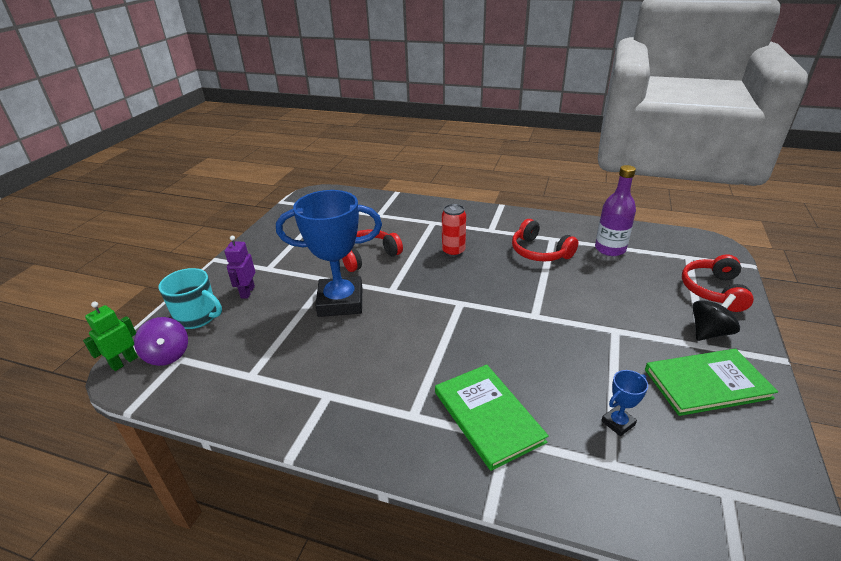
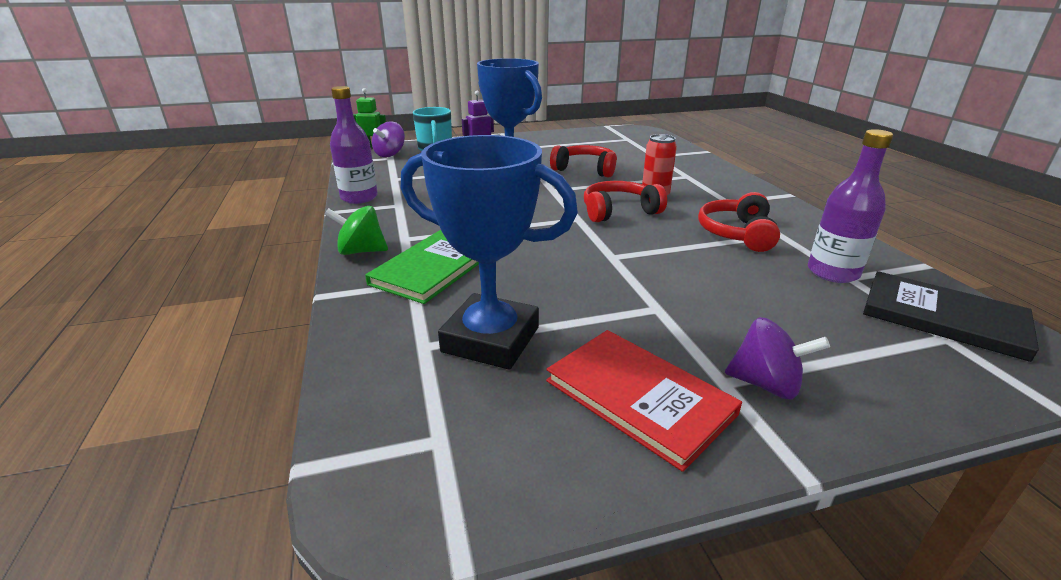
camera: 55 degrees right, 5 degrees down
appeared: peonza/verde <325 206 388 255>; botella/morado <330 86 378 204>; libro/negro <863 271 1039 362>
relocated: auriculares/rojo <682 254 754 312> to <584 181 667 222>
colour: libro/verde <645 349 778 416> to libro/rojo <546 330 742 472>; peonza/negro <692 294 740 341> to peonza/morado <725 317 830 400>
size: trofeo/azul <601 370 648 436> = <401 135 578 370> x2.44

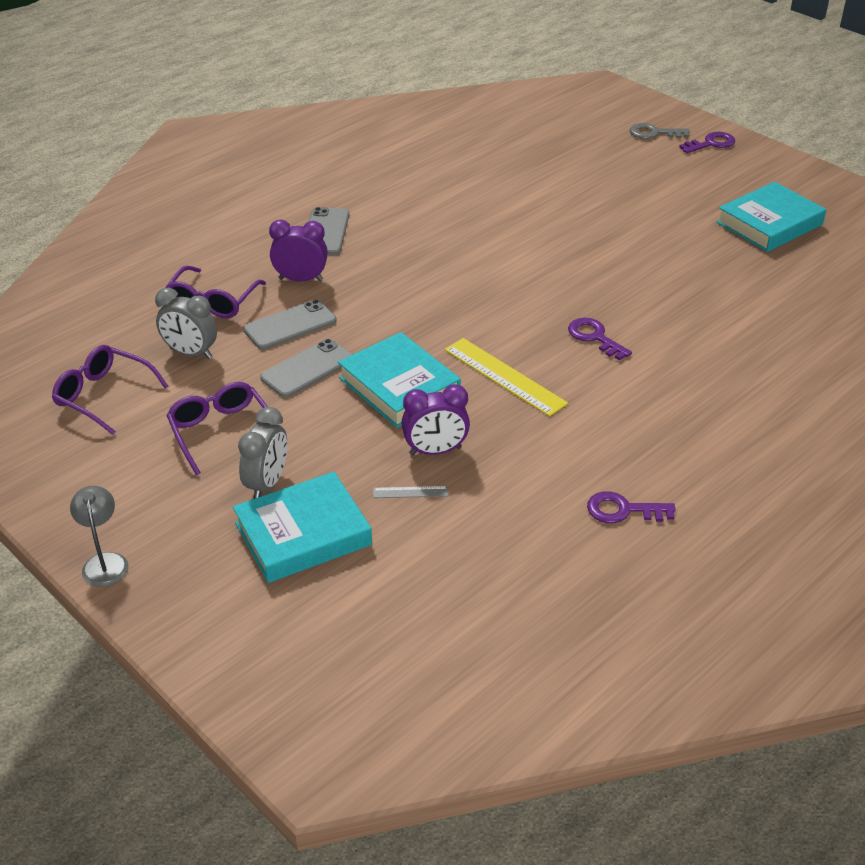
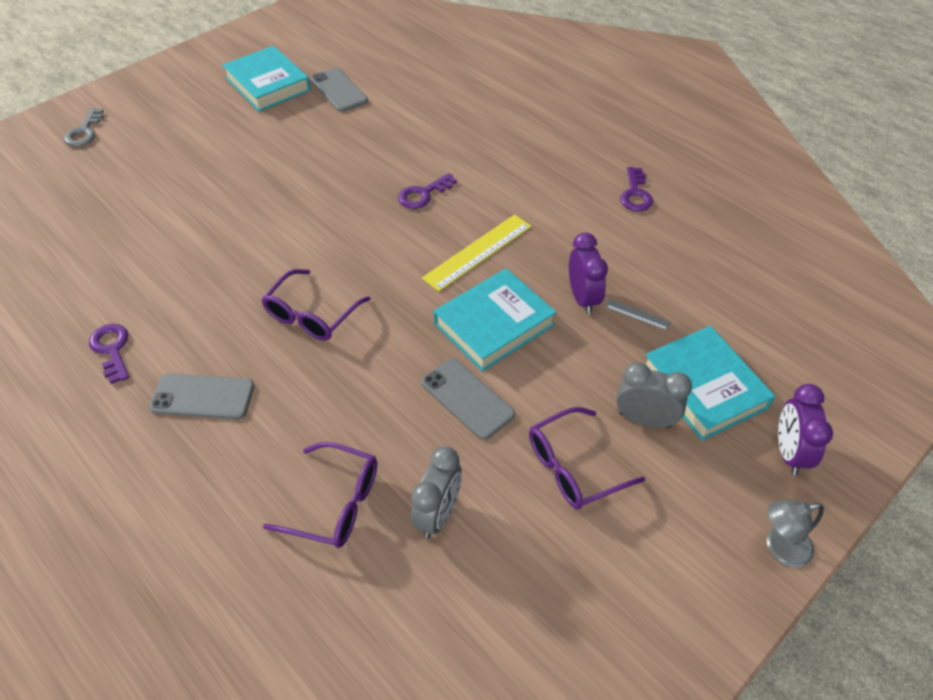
camera: 90 degrees left, 10 degrees up
relocated: gafas/morado <52 345 168 435> to <261 269 370 341>; móvil/gris <243 300 337 350> to <311 68 368 112>; despertador/morado <269 219 328 281> to <778 384 833 476>; llave/morado <679 132 735 153> to <89 324 129 384>
spun: regla/gris <373 486 448 498> = <606 299 671 331> 60 degrees counterclockwise

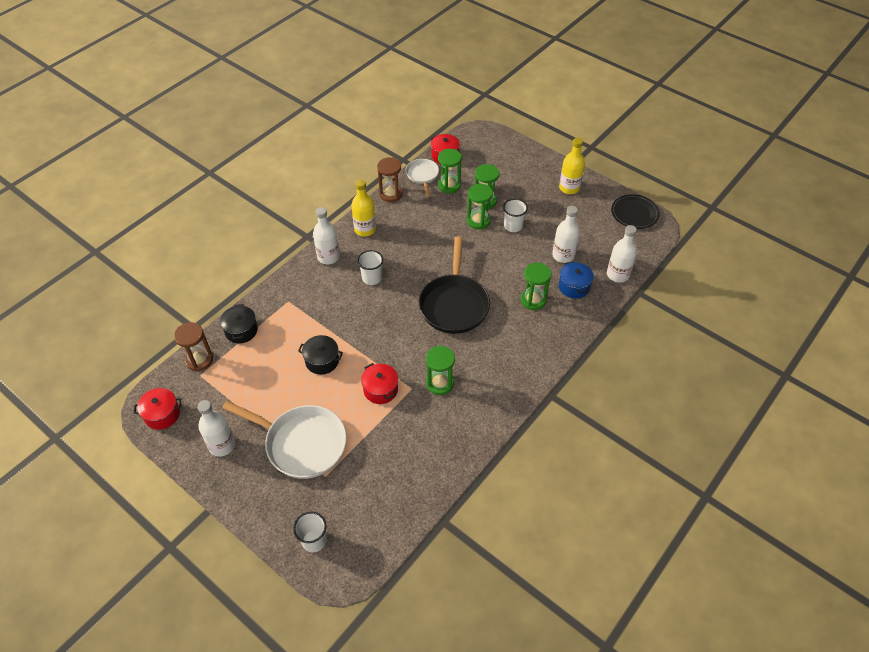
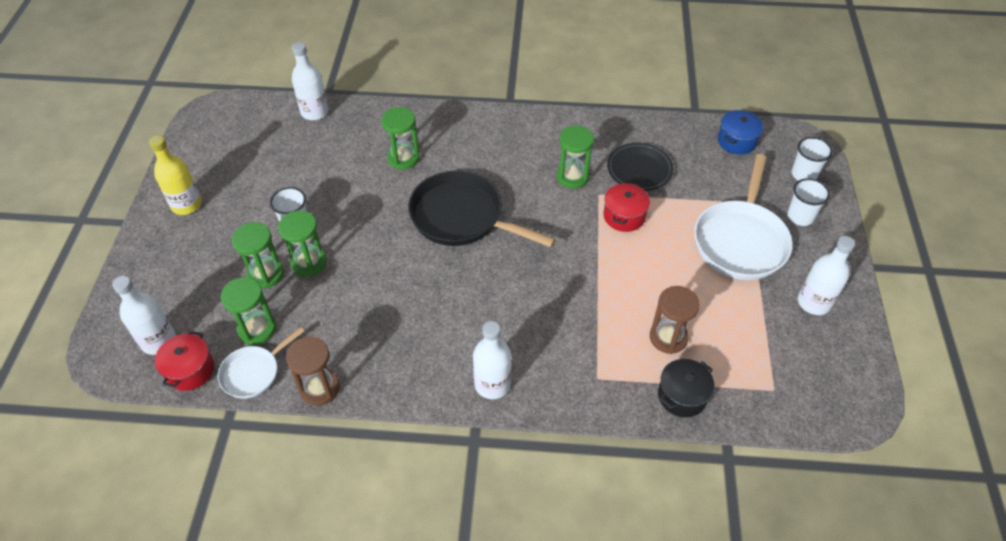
camera: 125 degrees left, 0 degrees up
missing: olla/rojo <134 388 181 430>; olla/negro <298 335 343 375>; botella/amarillo <351 179 376 236>
relocated: reloj de arena/marrón <174 322 213 372> to <650 286 700 354>; vaso/blanco <357 250 383 285> to <787 178 830 226>; botella/blanco <552 206 580 263> to <112 276 176 355>; olla/azul <559 261 594 299> to <718 110 764 155>; plato/negro <611 194 660 229> to <607 143 674 191>
spun: sartén/blanco <222 401 347 479> = <694 154 793 280> 150 degrees counterclockwise; sartén/negro <419 237 490 334> = <408 171 556 247> 120 degrees counterclockwise

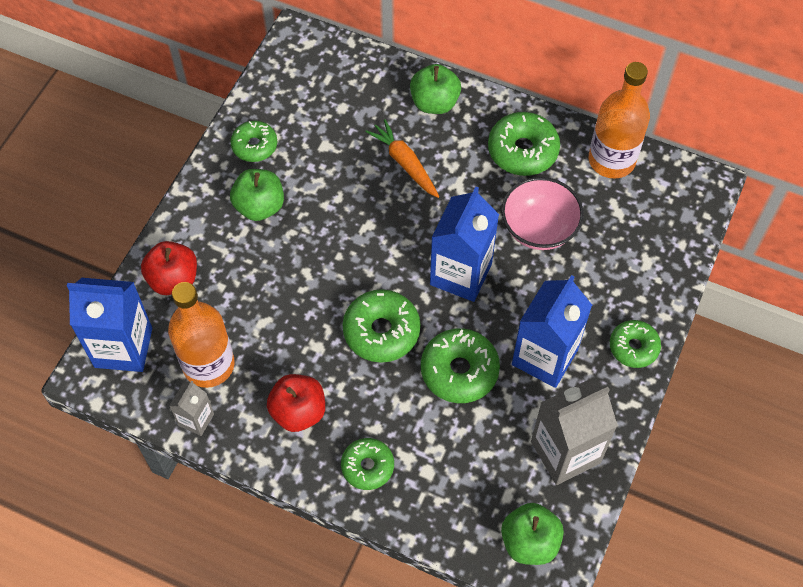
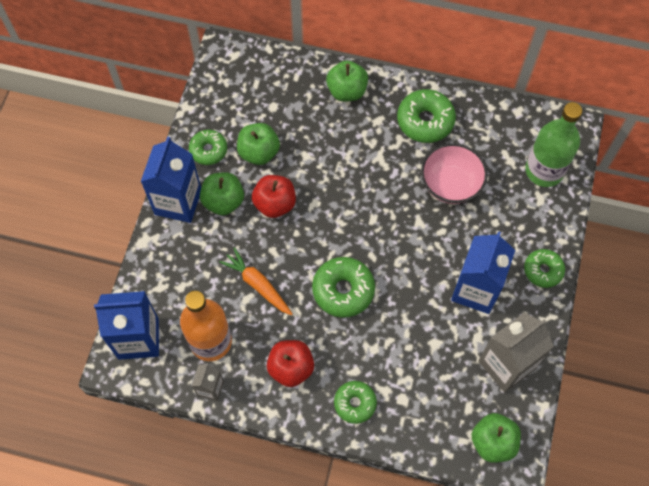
camera: 10 degrees left, 5 degrees up
missing: rosquilla/verde <421 328 500 403>; botella/naranja <589 62 650 179>
appeared: manzana/verde <237 123 280 165>; botella/verde <525 102 582 187>
relocated: manzana/rojo <141 241 197 295> to <252 175 296 218>; zanahoria/naranja <365 119 439 198> to <219 247 293 315>; cartón de leche/azul <430 187 499 302> to <141 136 201 223>

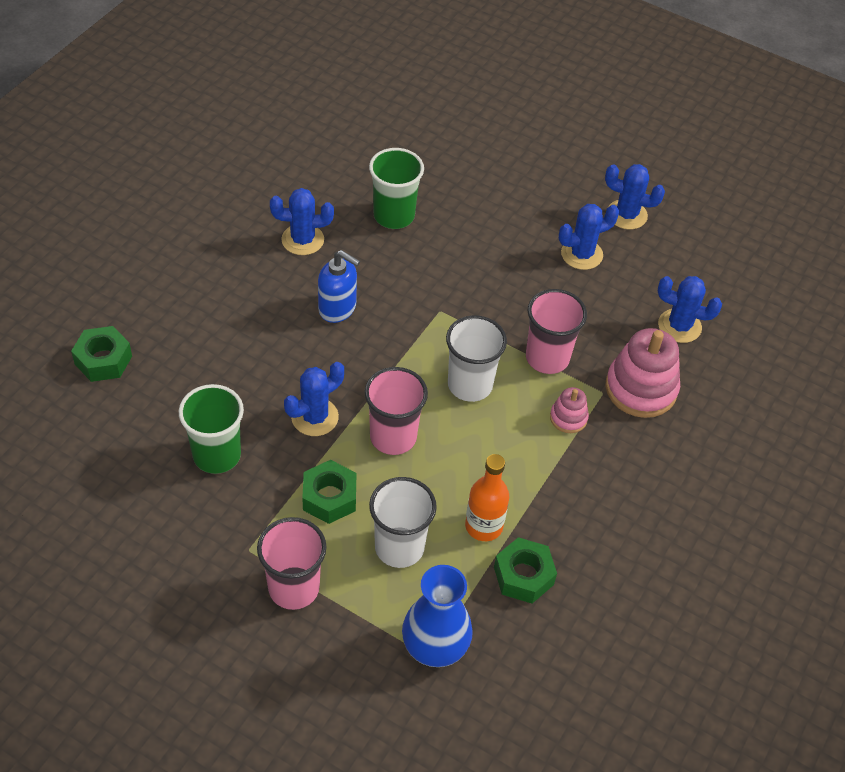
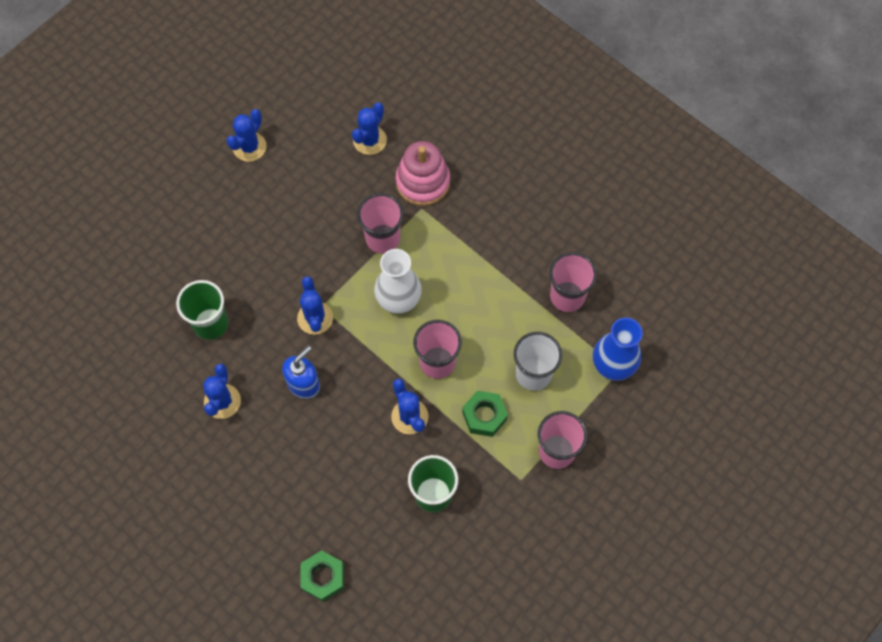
camera: 75 degrees left, 15 degrees up
missing: botella/naranja <465 454 509 541>; juguete apilable/rosa <550 387 589 433>
relocated: cactus/azul <559 204 619 270> to <297 276 333 335>
exchanged: vaso/blanco <446 316 507 402> to florero/blanco <374 249 422 314>; tuerca/verde <494 537 557 603> to vaso/rosa <550 252 597 312>

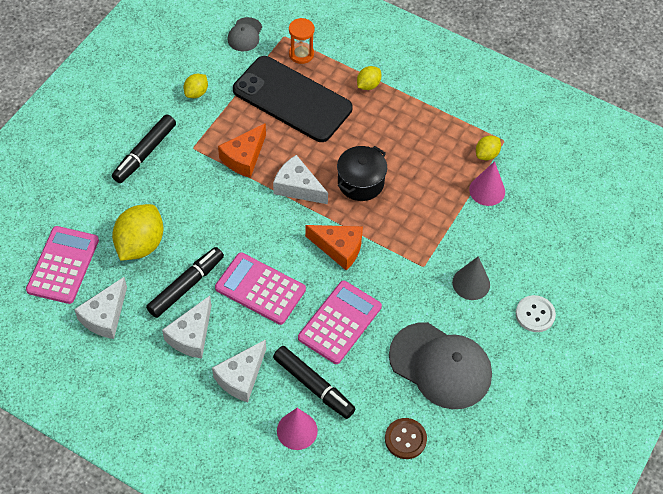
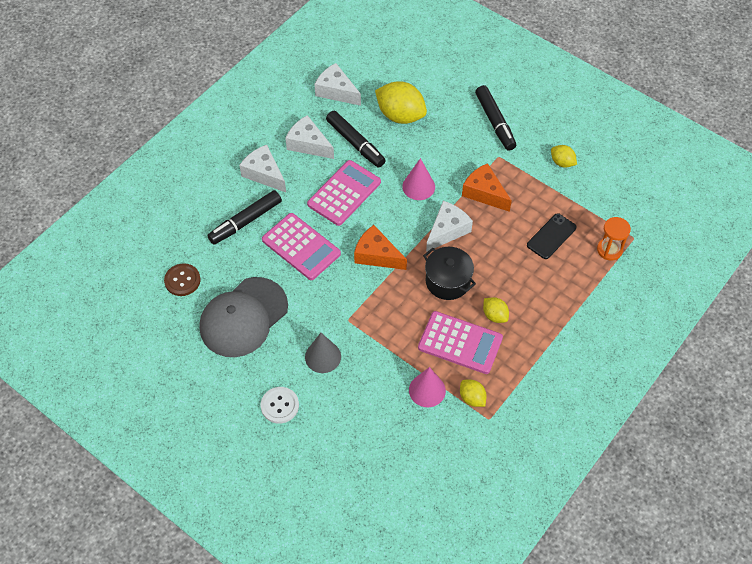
camera: 100 degrees right, 0 degrees up
missing: gorra/gris <228 17 262 52>
relocated: calculadora/rosa <26 226 99 304> to <418 311 503 374>; cono/rosa <277 408 318 450> to <402 158 435 200>; limón/amarillo <357 66 381 90> to <483 297 509 323>
spun: rotulador/negro <112 114 176 183> = <475 85 516 151> 150 degrees counterclockwise; queso/naranja <305 225 363 271> = <354 225 407 270> 90 degrees clockwise
size: móvil/negro <233 56 352 142> = <527 213 577 259> x0.47

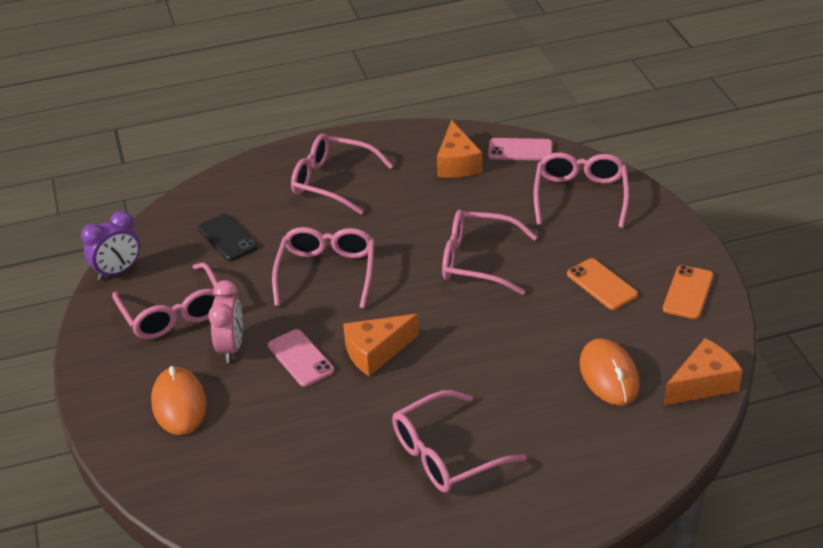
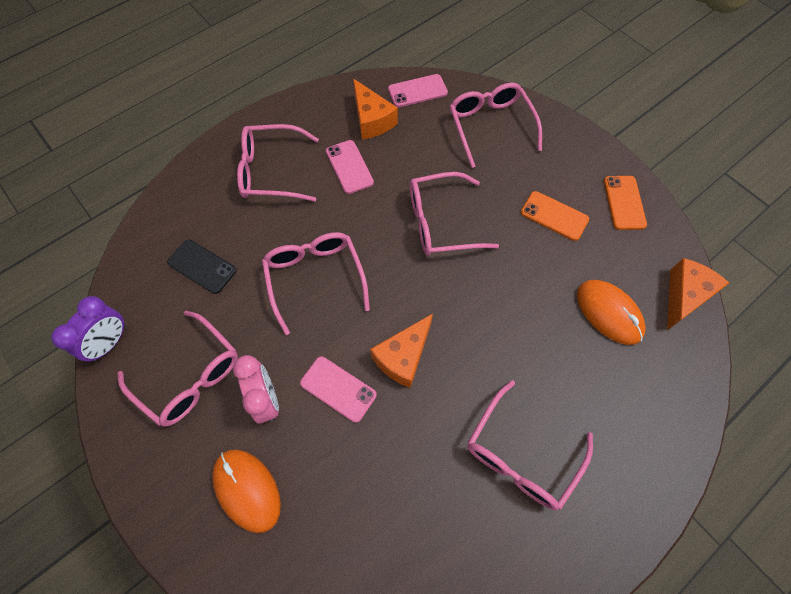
camera: 25 degrees left, 25 degrees up
appeared: móvil/rosa <326 140 374 194>

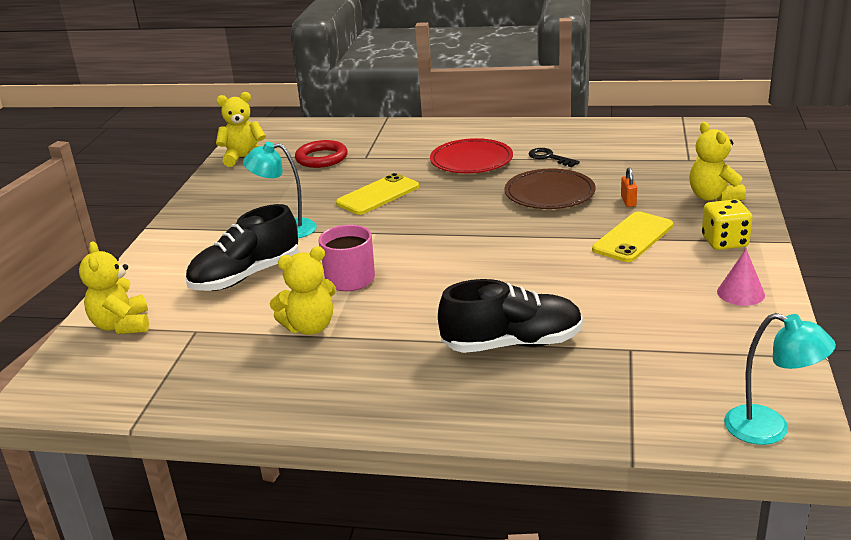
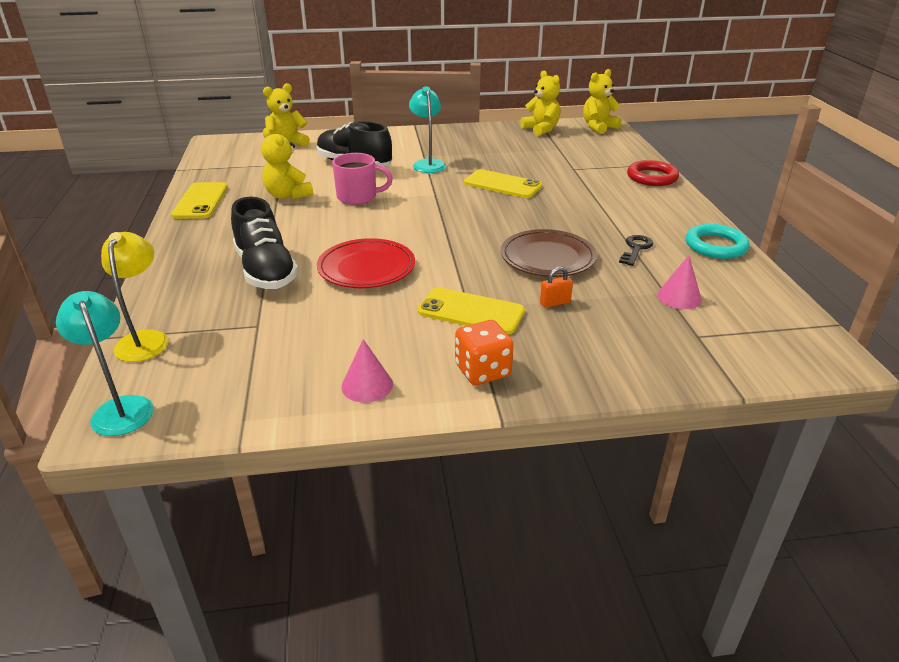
camera: 70 degrees right, 5 degrees up
appeared: lámpara/amarillo <101 232 169 362>; móvil/amarillo <171 182 228 219>; cono/rosa <657 255 702 309>; anillo/turquesa <686 224 750 259>
relocated: anillo/rojo <295 140 348 168> to <627 160 679 186>; plato/rojo <430 138 513 173> to <317 238 415 288>; osito/amarillo <689 122 746 201> to <583 69 622 134>
colour: dado/amarillo <702 199 753 250> to dado/naranja <455 320 514 385>
spun: lámpara/turquesa <724 313 836 445> = <56 291 154 436> 135 degrees clockwise

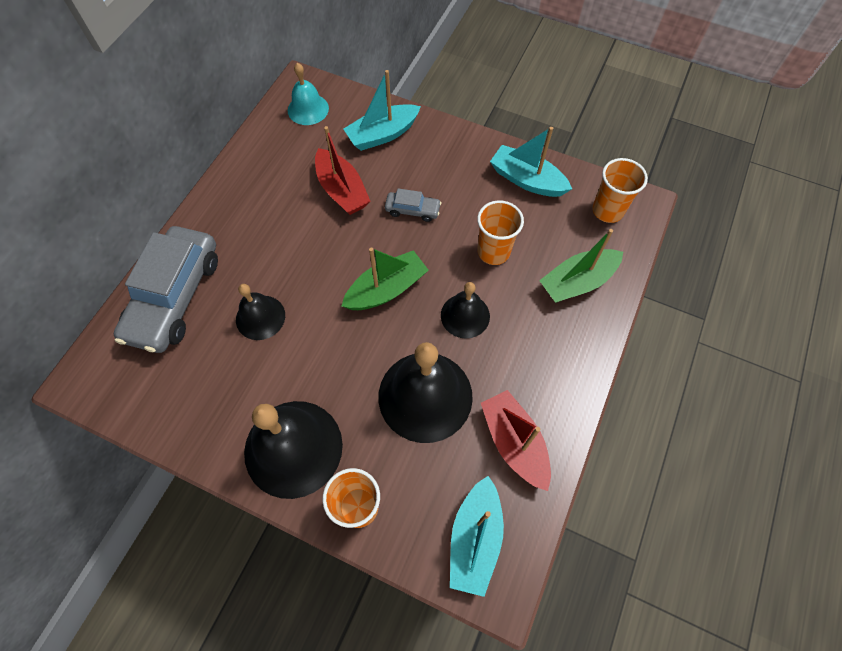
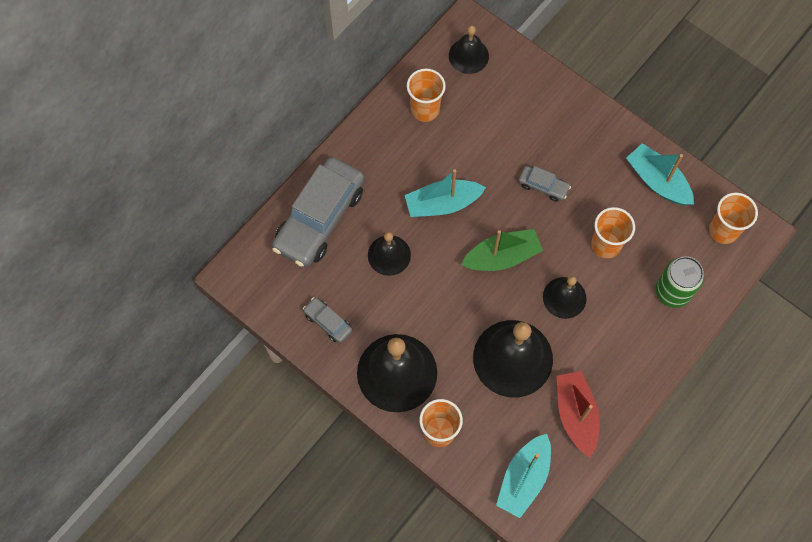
camera: 15 degrees right, 5 degrees up
missing: barco/rojo <315 126 371 215>
appeared: coche/gris <303 297 352 343>; vaso/naranja <407 68 446 122>
relocated: barco/turquesa <343 70 421 151> to <405 169 486 217>
exchanged: barco/verde <539 229 623 303> to lata/verde <655 256 704 308>
colour: campana/turquesa <288 63 329 125> to campana/negro <449 25 489 74>

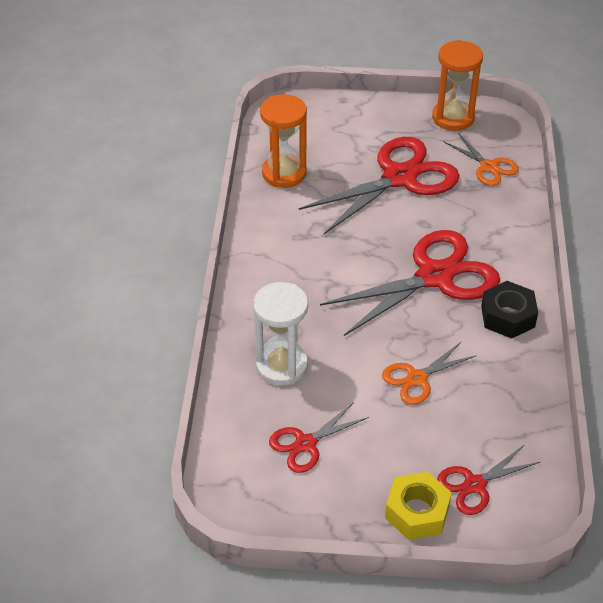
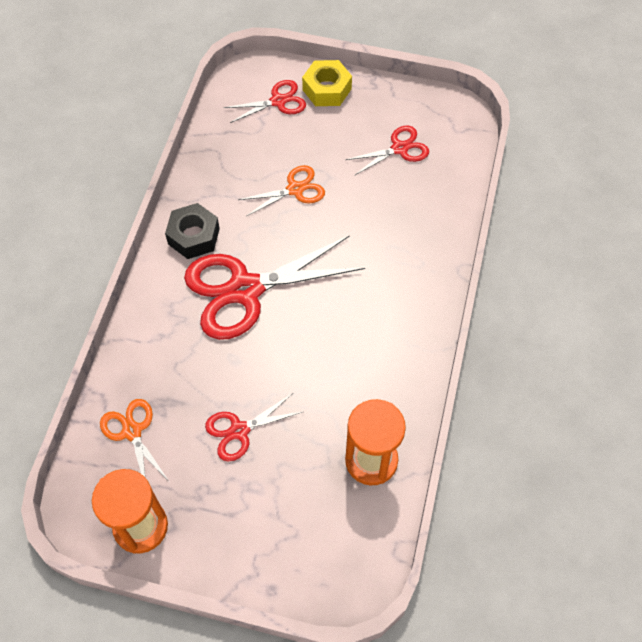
camera: 170 degrees left, 15 degrees up
missing: reloj de arena/blanco <253 282 308 386>
size: tijeras/rojo <299 137 460 234> = <205 393 302 462> x0.51

